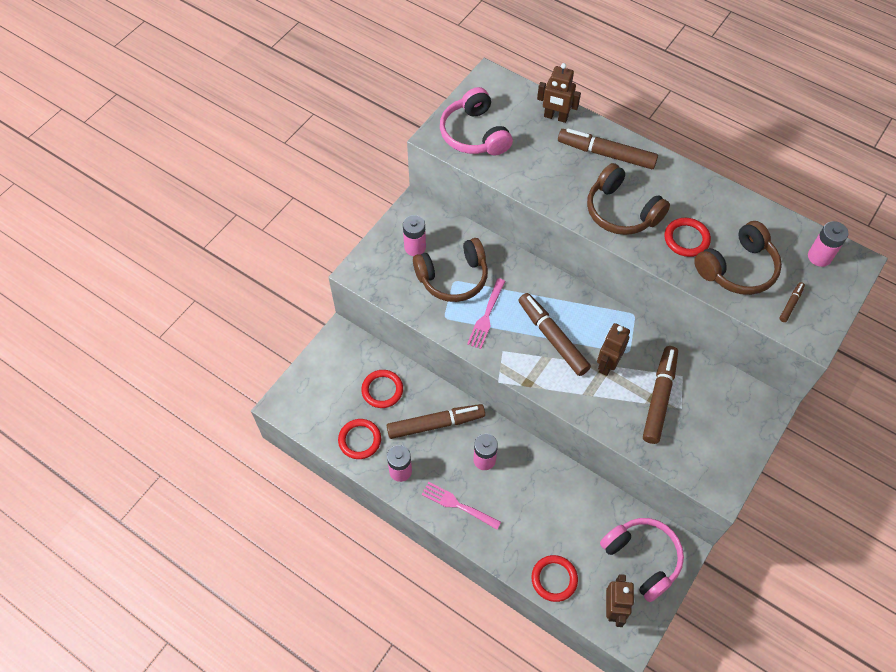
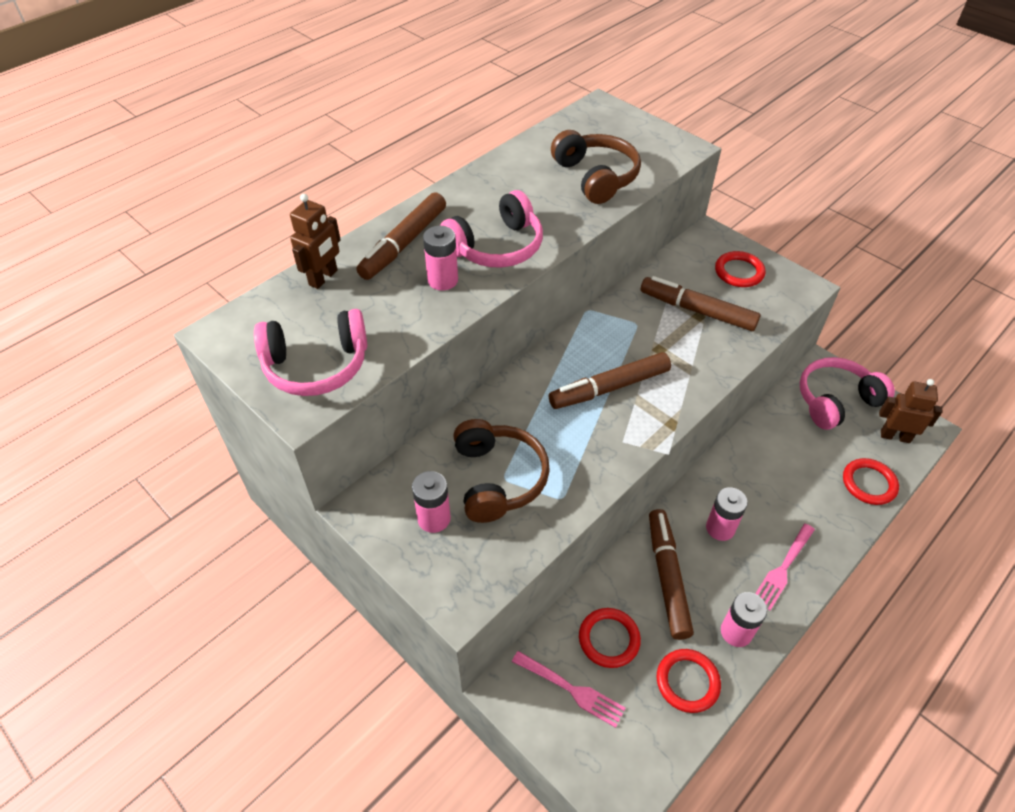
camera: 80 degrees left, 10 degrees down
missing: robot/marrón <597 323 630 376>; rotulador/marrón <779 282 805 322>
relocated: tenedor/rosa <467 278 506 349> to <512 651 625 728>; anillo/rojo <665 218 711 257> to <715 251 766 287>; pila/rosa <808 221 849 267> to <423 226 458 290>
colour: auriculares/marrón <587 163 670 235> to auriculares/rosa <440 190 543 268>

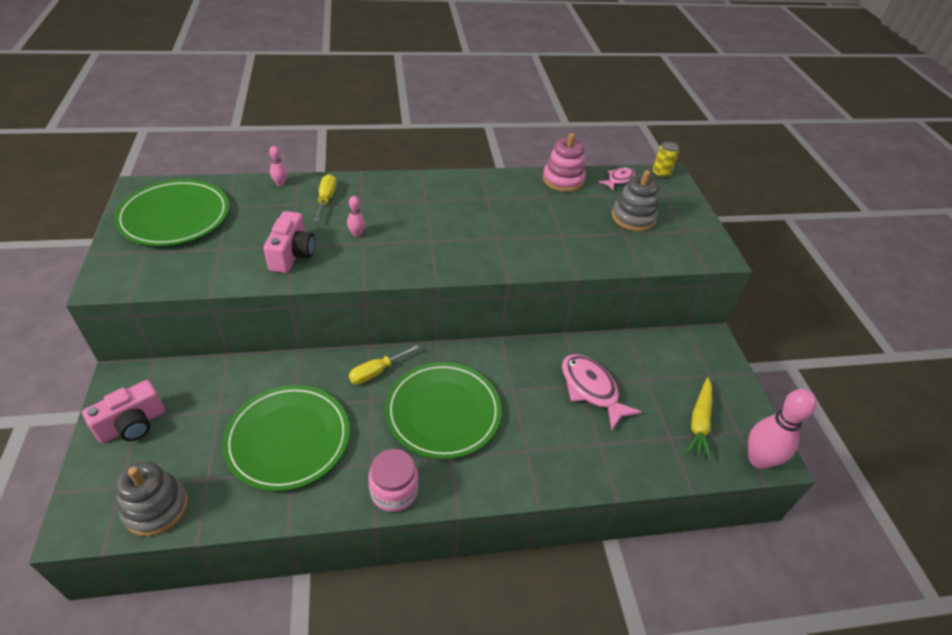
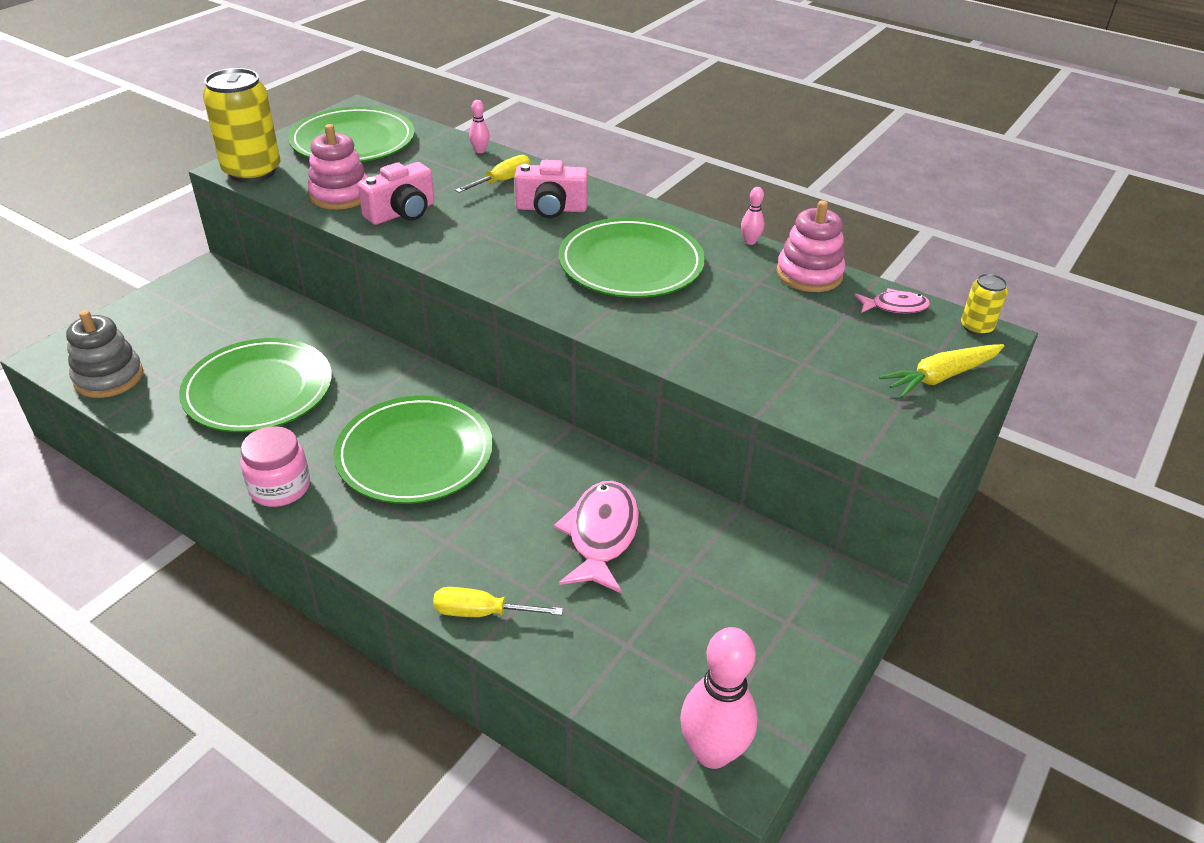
camera: 45 degrees right, 5 degrees down
missing: juguete apilable/gris <612 170 659 231>
appeared: lata/amarillo <203 68 281 183>; juguete apilable/rosa <307 124 368 210>; plato/verde <559 217 705 298>
relocated: cámara/rosa <82 380 165 443> to <514 160 588 218>; bolo/rosa <347 196 365 237> to <741 187 764 245>; destornillador/amarillo <349 344 419 384> to <433 587 563 617>; zanahoria/amarillo <686 377 712 461> to <879 344 1004 398>

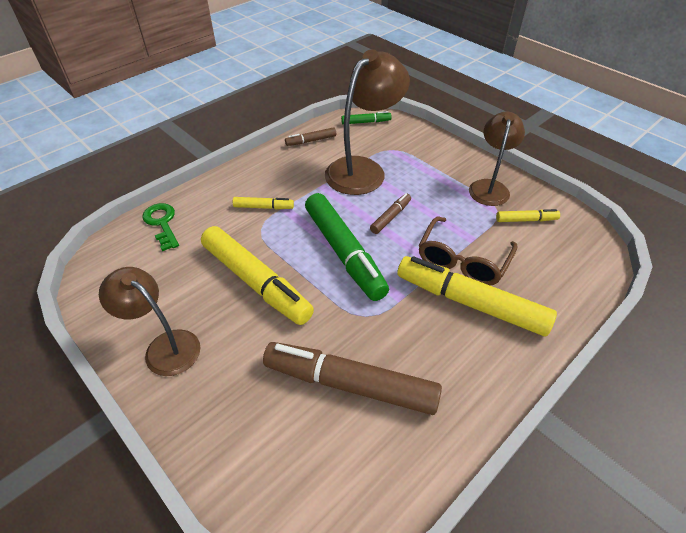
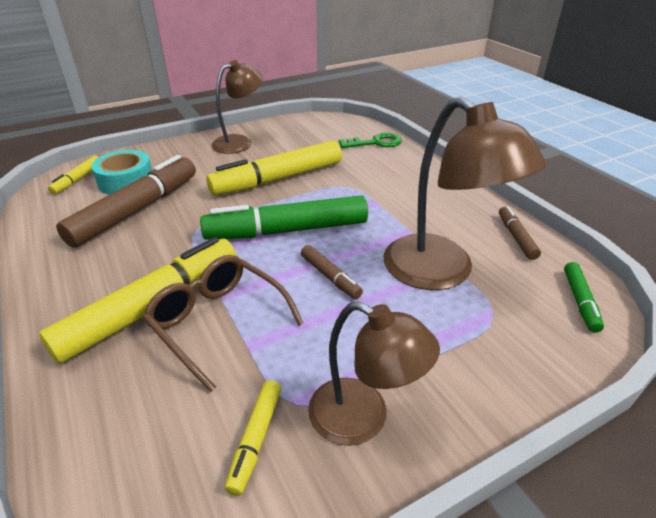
camera: 105 degrees right, 10 degrees down
appeared: cinta adhesiva/turquesa <91 150 152 195>
relocated: rotulador/amarillo <233 197 294 209> to <48 156 99 194>

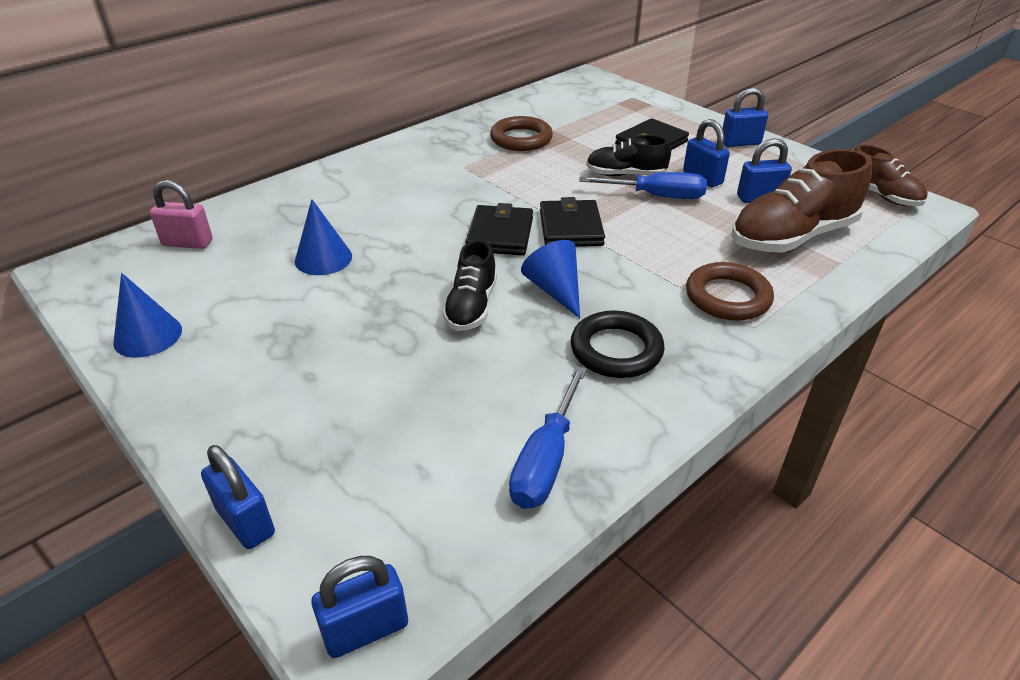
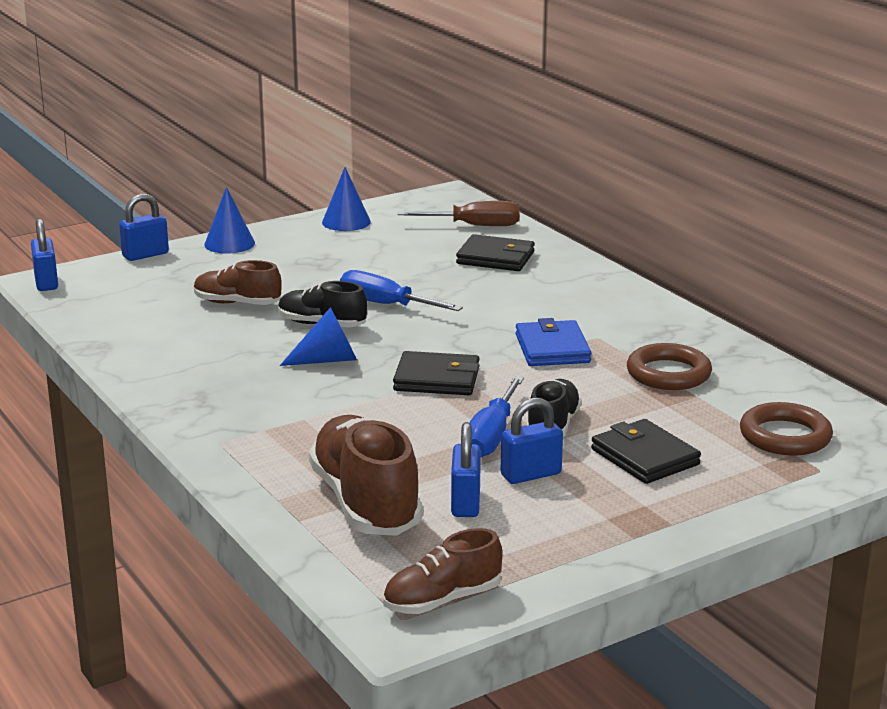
camera: 100 degrees right, 15 degrees down
missing: anillo/negro <570 310 665 378>; candado/azul <723 87 768 147>
appeared: zapato/marrón <194 260 282 305>; cartera/azul <515 318 591 366>
relocated: cono/azul <295 199 352 275> to <204 187 255 254>; cartera/negro <465 203 533 256> to <456 234 535 271>; destornillador/azul <509 366 587 509> to <340 270 463 311>; anillo/marrón <686 262 774 321> to <740 402 833 456>
exchanged: candado/rosa <150 180 213 249> to destornillador/marrón <398 201 519 226>

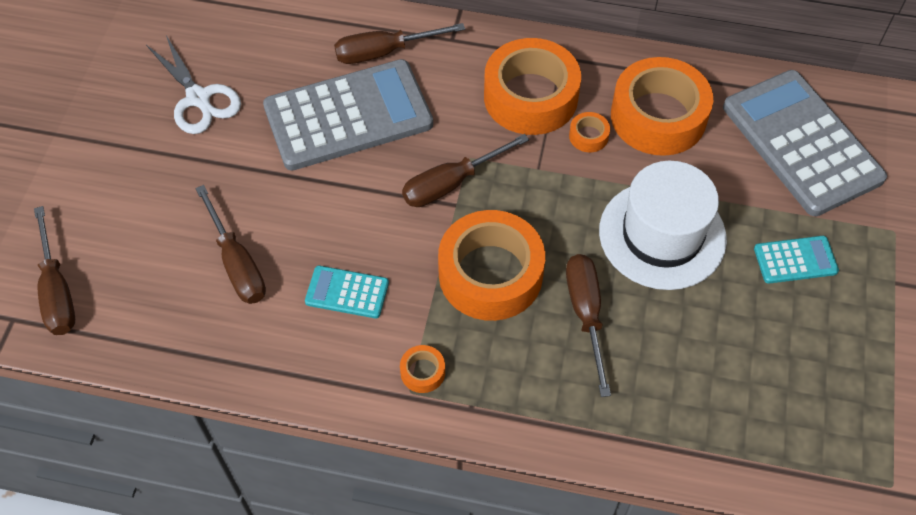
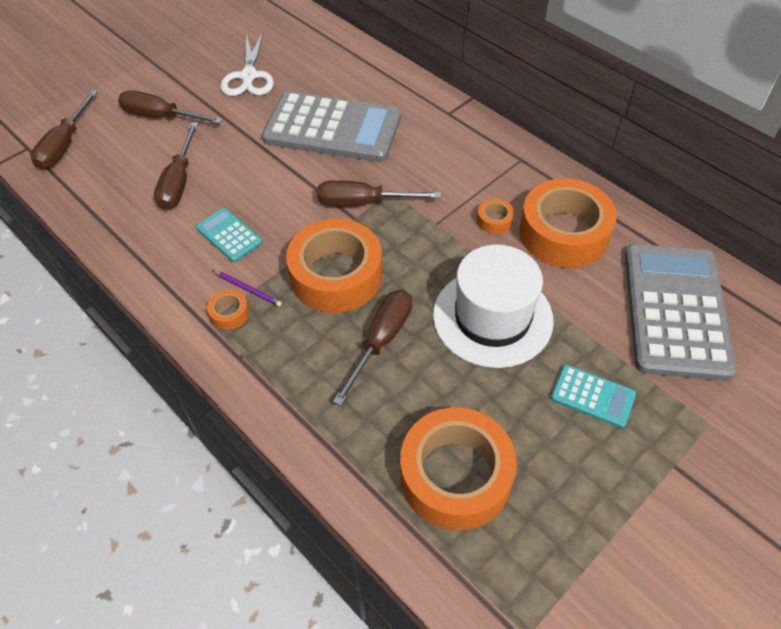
camera: 35 degrees right, 5 degrees down
appeared: lápiz/morado <212 270 282 307>
relocated: destornillador/marrón <334 23 465 64> to <118 90 223 124>; cinta adhesiva/naranja <484 38 581 135> to <400 407 517 530>

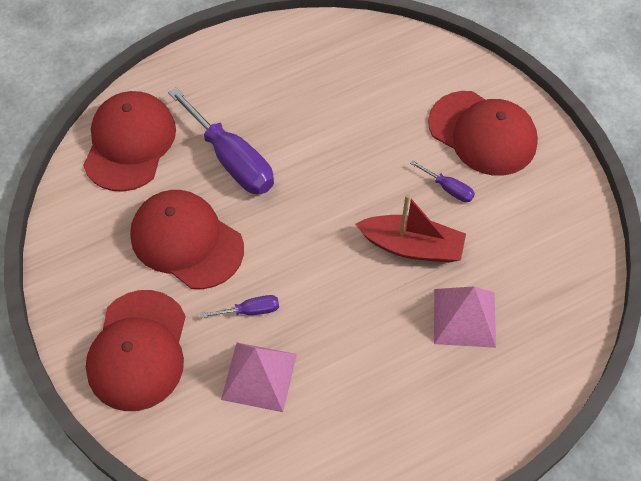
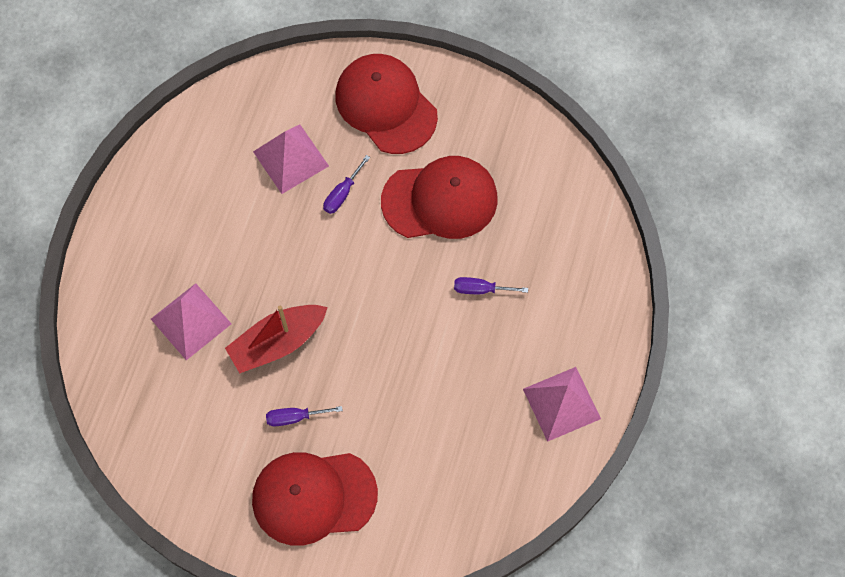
camera: 135 degrees right, 10 degrees up
missing: gorra/rojo <83 91 176 192>
appeared: pirámide/rosa <523 367 601 442>
size: destornillador/morado <168 88 274 194> = <454 277 528 294> x0.46

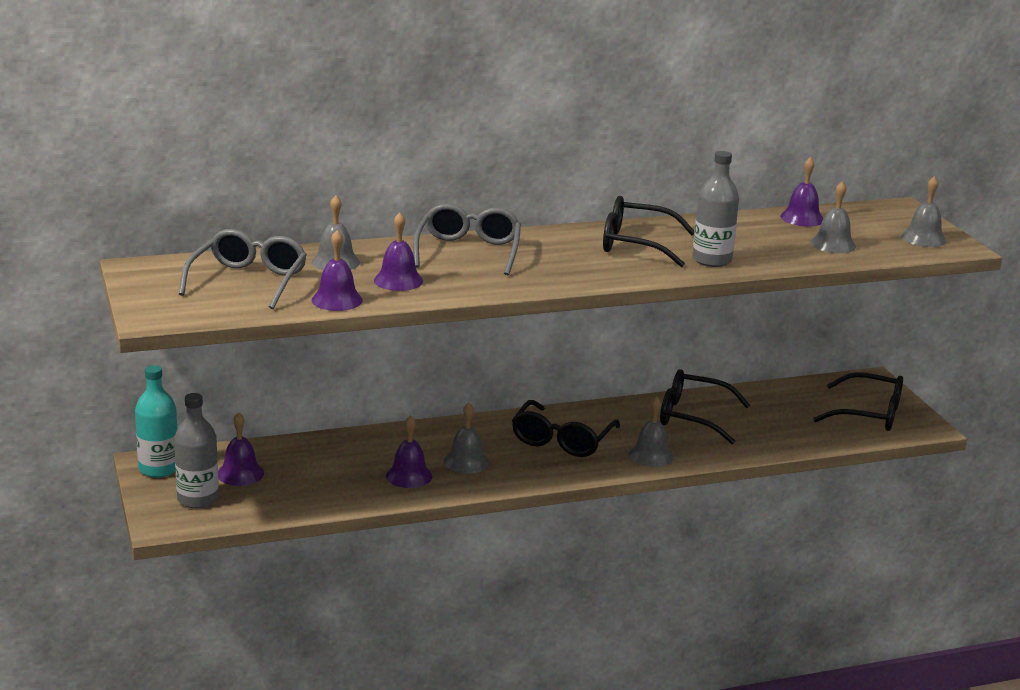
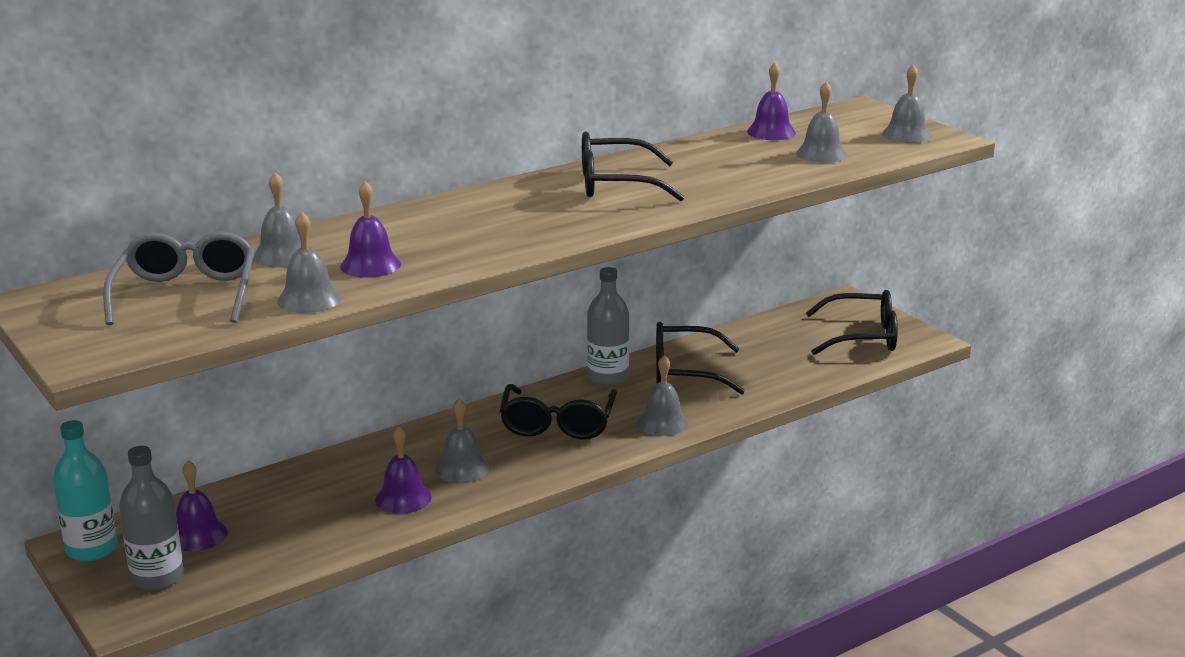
camera: 15 degrees left, 0 degrees up
missing: gafas/gris <413 204 521 275>
relocated: botella/gris <692 151 739 267> to <587 267 629 386>
colour: campana/morado <312 230 363 311> to campana/gris <277 212 341 313>

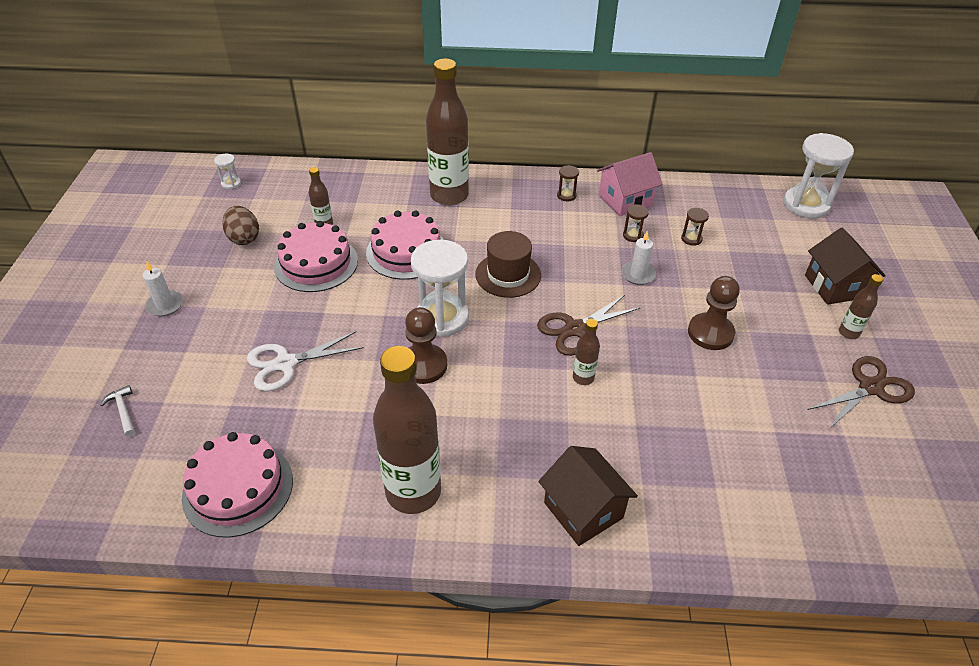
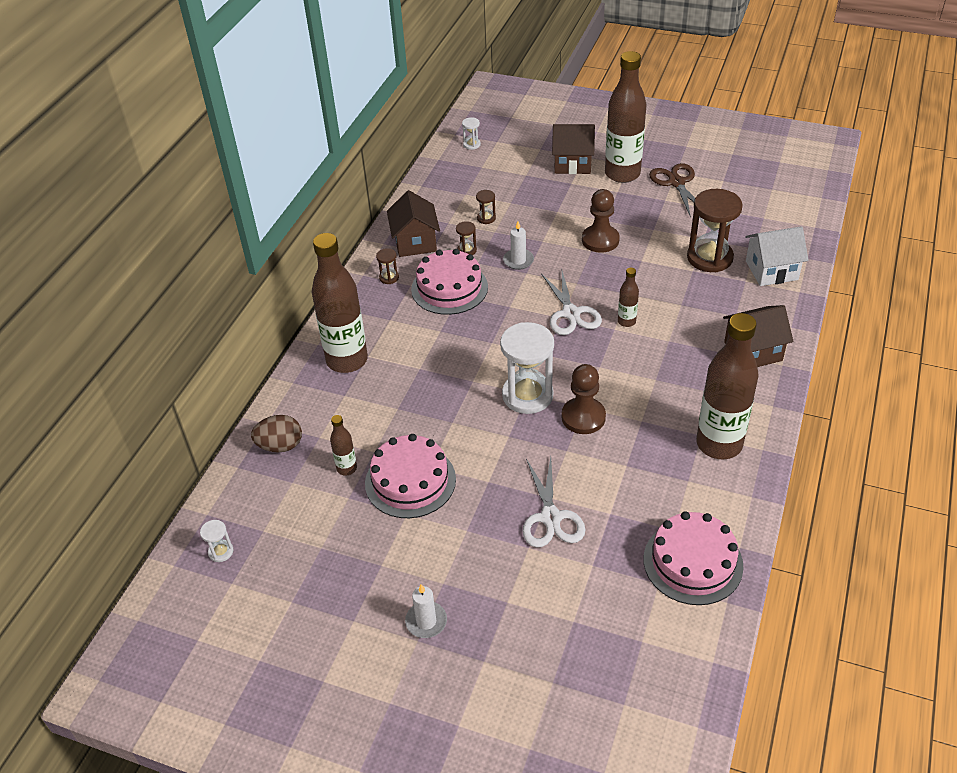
camera: 70 degrees left, 0 degrees up
missing: martillo/blanco <100 385 135 437>; sombrero/marrón <475 231 541 298>
appeared: reloj de arena/marrón <687 189 743 272>; casa/blanco <745 226 809 286>
relocated: huevo/marrón <222 206 259 245> to <251 415 302 452>; tarta/rosa <366 211 444 280> to <411 249 488 315>
colour: tijeras/marrón <537 294 641 356> to tijeras/blanco <541 271 602 335>; casa/rosa <597 152 663 216> to casa/marrón <387 190 440 257>
size: reloj de arena/blanco <783 133 854 218> = <462 117 481 150> x0.44; botella/marrón <839 274 883 339> = <605 51 647 183> x2.24

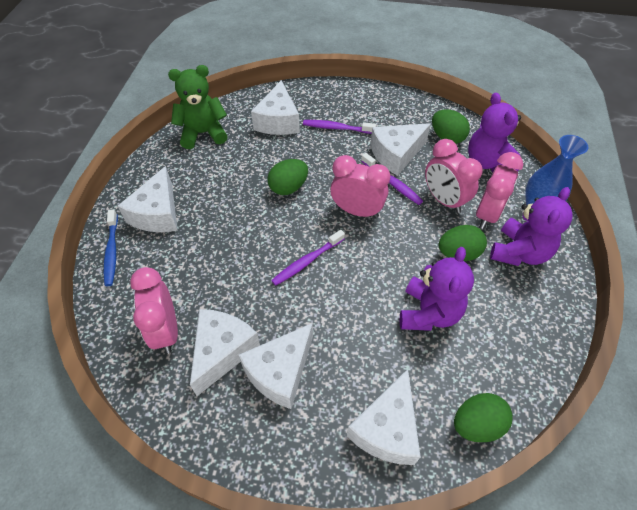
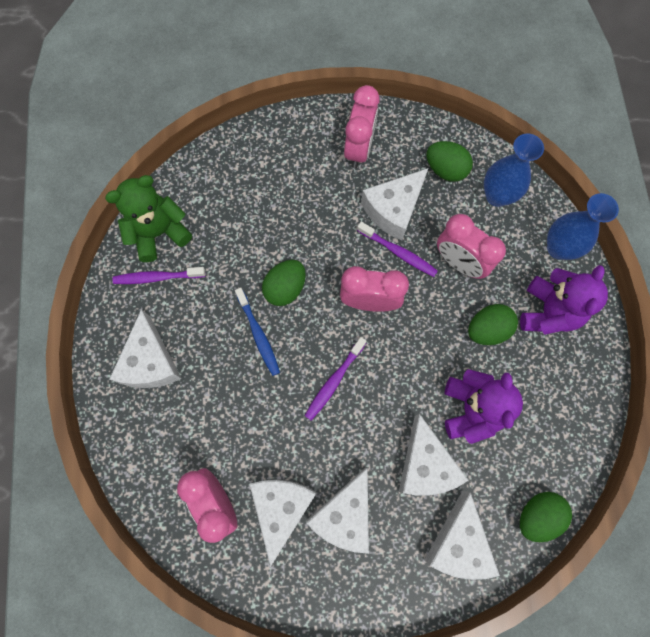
camera: 15 degrees left, 20 degrees up
relocated: cepillo de dientes/azul <104 209 118 286> to <235 288 280 376>; queso/blanco <251 80 300 135> to <399 414 469 496>; cepillo de dientes/morado <303 120 376 134> to <112 267 206 284>; despertador/rosa <476 152 523 229> to <344 85 380 168>
exchanged: osito/morado <468 93 521 172> to florero/azul <484 133 544 207>

